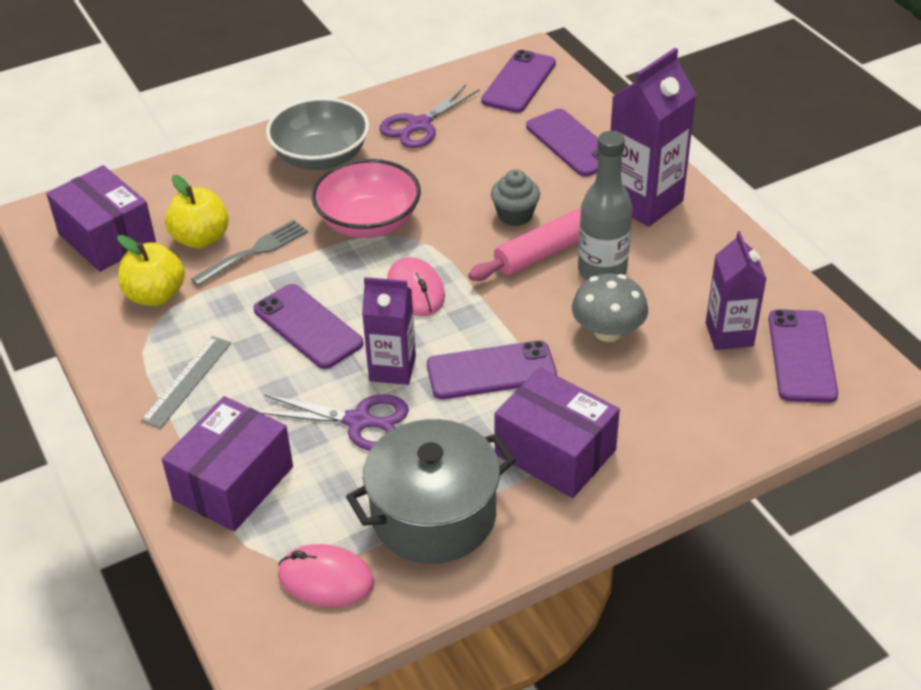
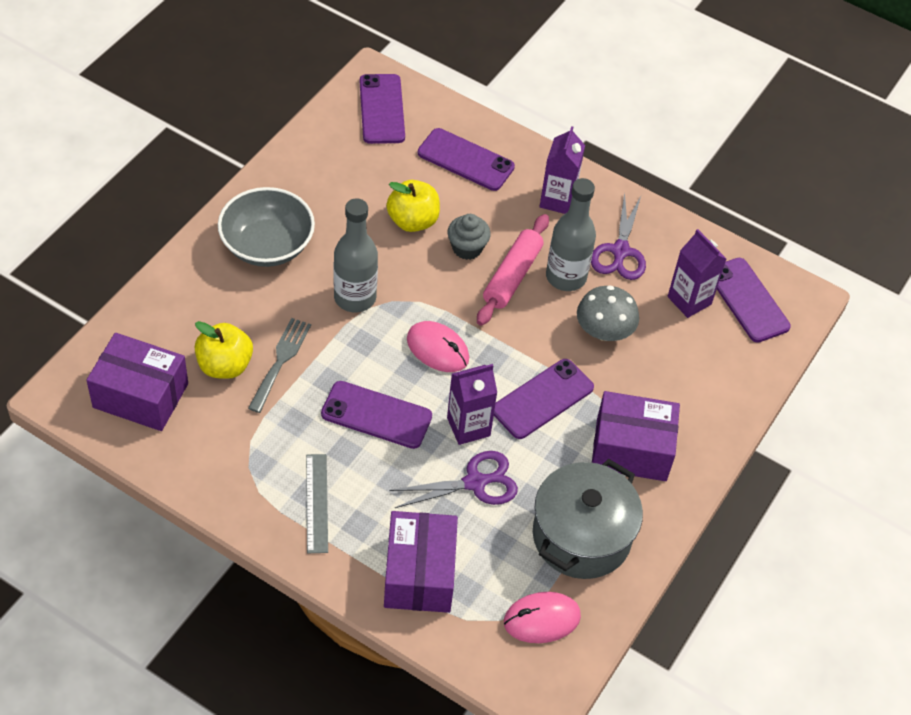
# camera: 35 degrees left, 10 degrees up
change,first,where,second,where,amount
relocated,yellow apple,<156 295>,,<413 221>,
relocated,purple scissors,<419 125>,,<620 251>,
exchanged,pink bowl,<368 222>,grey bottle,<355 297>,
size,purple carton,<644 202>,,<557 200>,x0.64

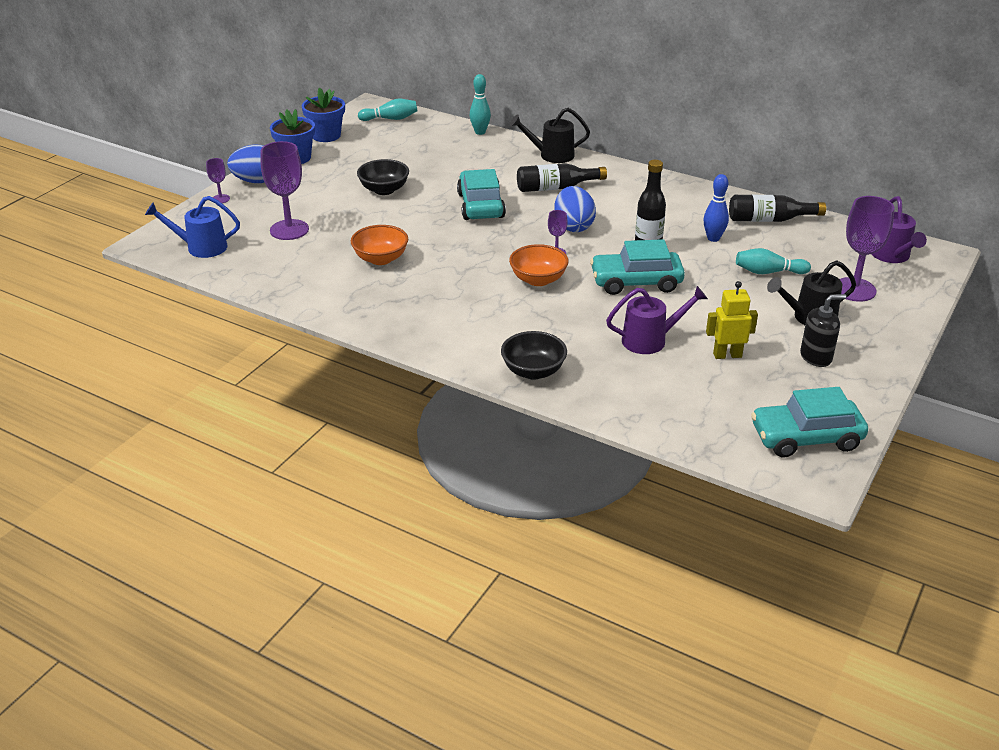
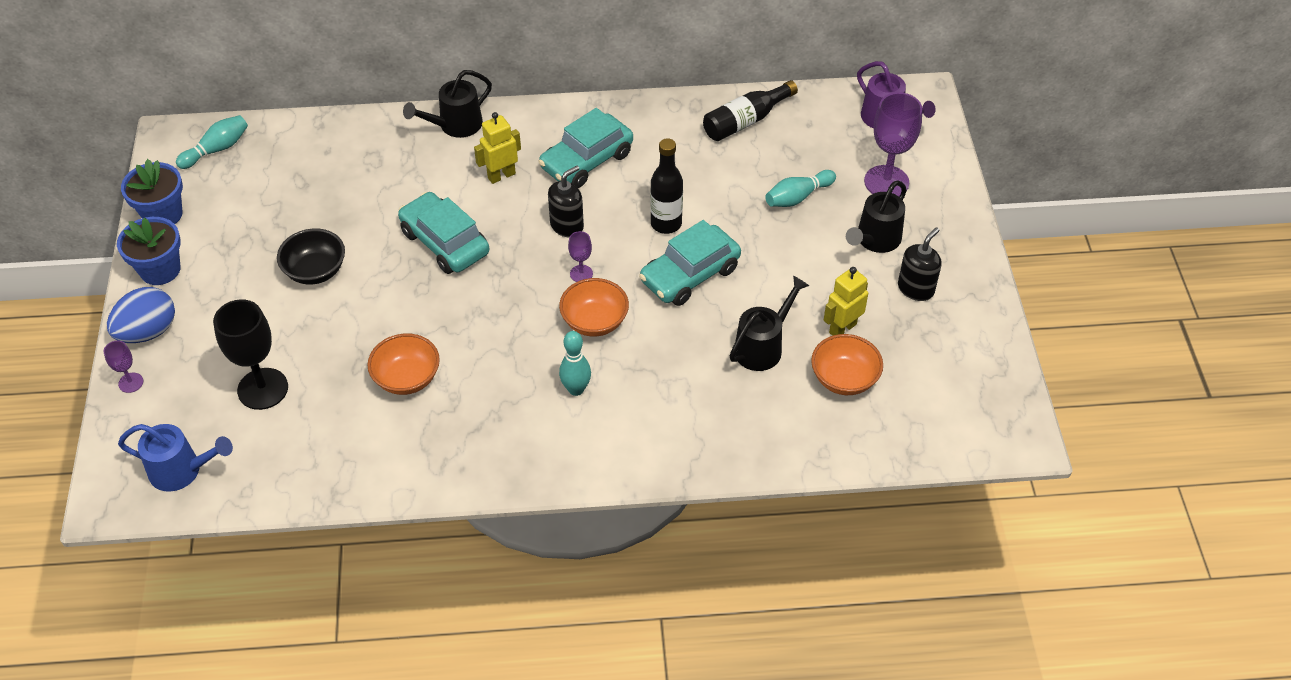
# camera: 35 degrees left, 15 degrees up
change,first,where,second,where,amount
missing,black bowl,<533 371>,,,
missing,blue bowling pin,<713 238>,,,
appeared,,,orange bowl,<844 379>,
relocated,turquoise bowling pin,<480 132>,,<576 389>,
relocated,turquoise car,<806 438>,,<587 161>,
exchanged,black bottle,<555 188>,yellow robot,<501 175>,
exchanged,blue egg,<573 226>,black soap dispenser,<567 226>,
colour,purple goblet,<289 230>,black goblet,<263 389>,
colour,purple watering can,<651 340>,black watering can,<763 346>,
spun,blue watering can,<200 247>,,<182 471>,135 degrees counterclockwise

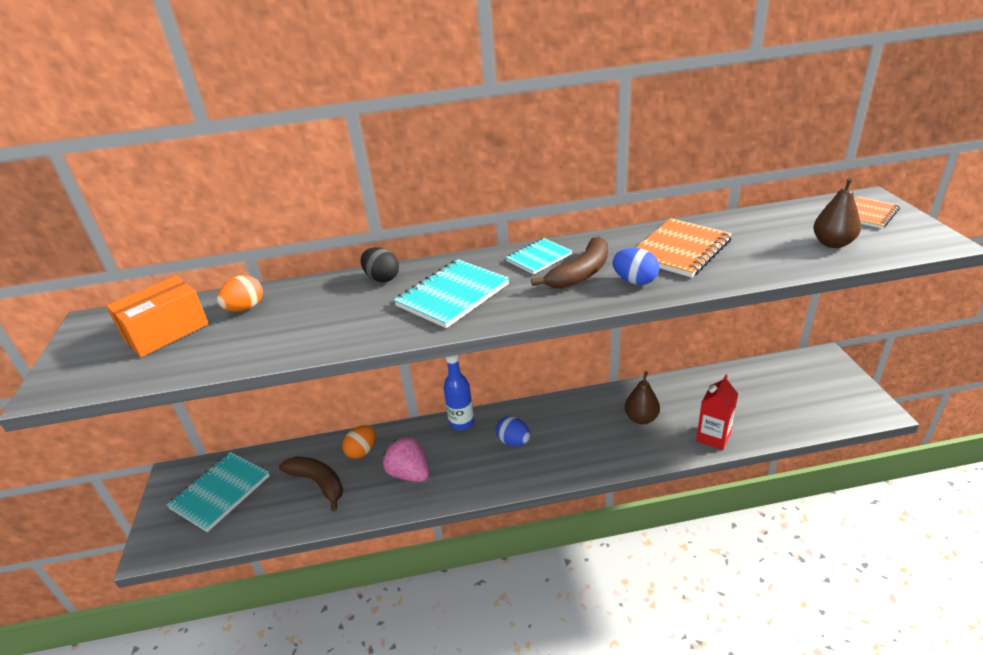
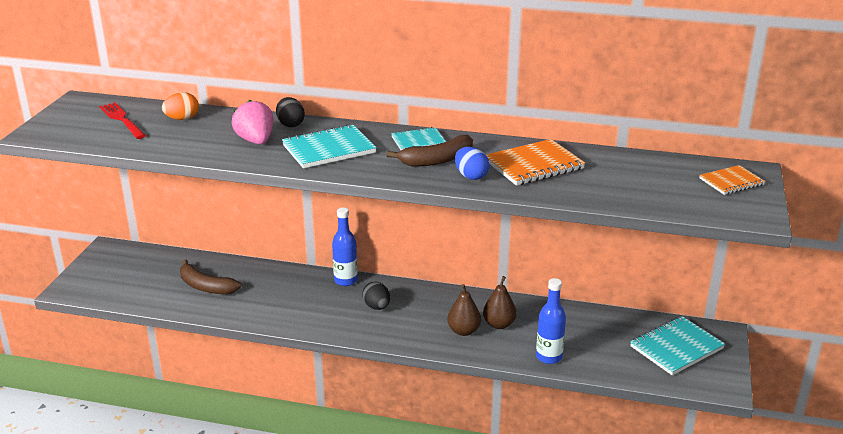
# camera: 20 degrees right, 5 degrees down
change,first,where,second,where,amount
missing,orange egg,<362 451>,,,
relocated,turquoise notebook,<220 492>,,<676 348>,
relocated,pink strawberry,<409 473>,,<255 141>,
relocated,brown pear,<832 243>,,<463 331>,
exchanged,orange box,<166 332>,red fork,<122 120>,
exchanged,red carton,<713 437>,blue bottle,<549 357>,
colour,blue egg,<513 442>,black egg,<376 307>,
spun,brown banana,<318 483>,,<206 286>,150 degrees clockwise

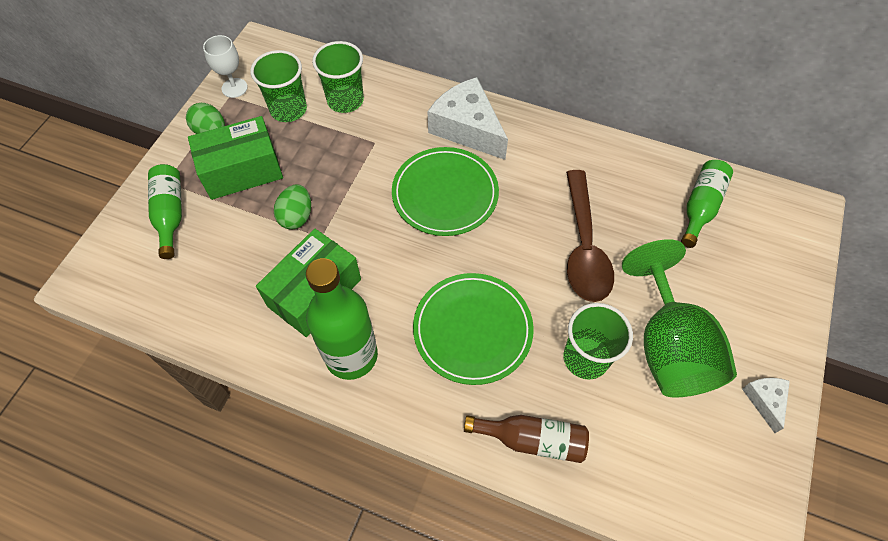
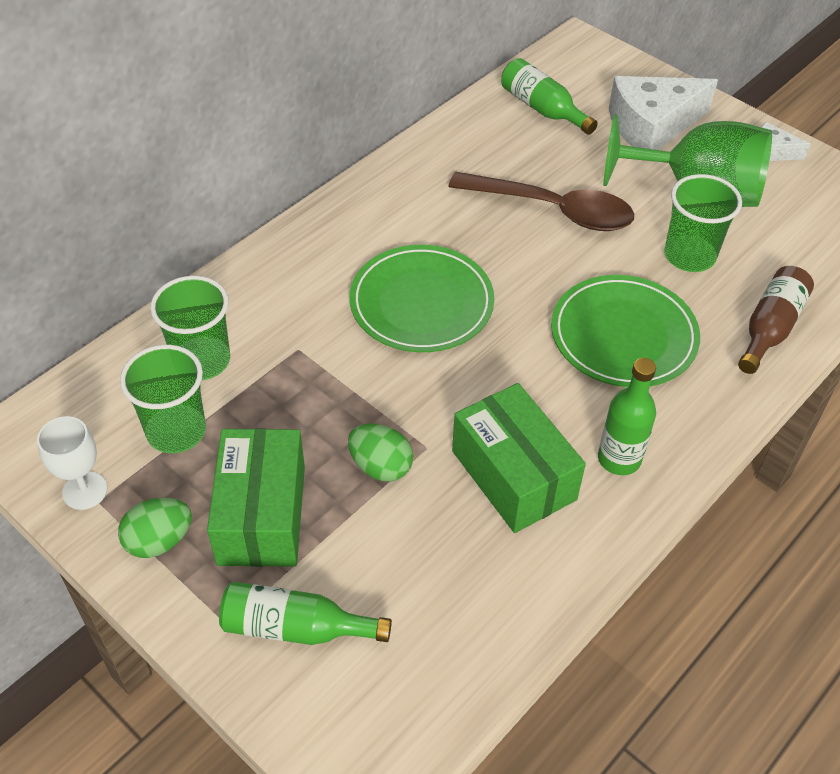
# camera: 70 degrees left, 10 degrees down
change,first,where,second,where,amount
relocated,white cheese,<467 128>,,<652 126>,
size,green bottle,<351 355>,,<619 459>,x0.63

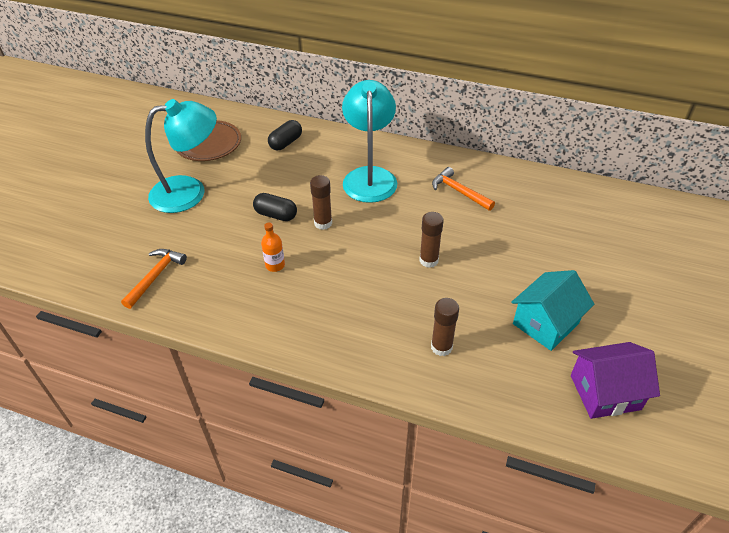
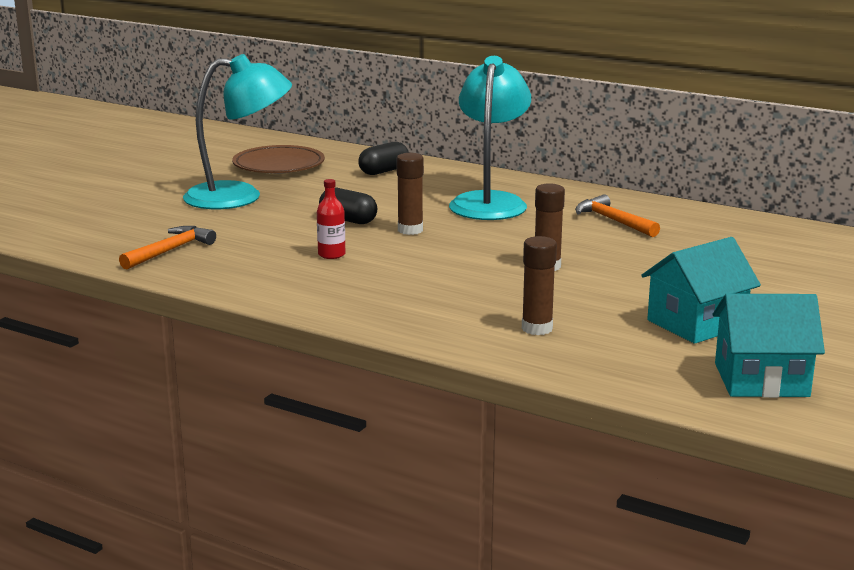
# camera: 10 degrees right, 25 degrees down
change,first,where,second,where,amount
colour,orange bottle,<275 265>,red bottle,<331 254>,
colour,purple house,<605 392>,turquoise house,<761 380>,

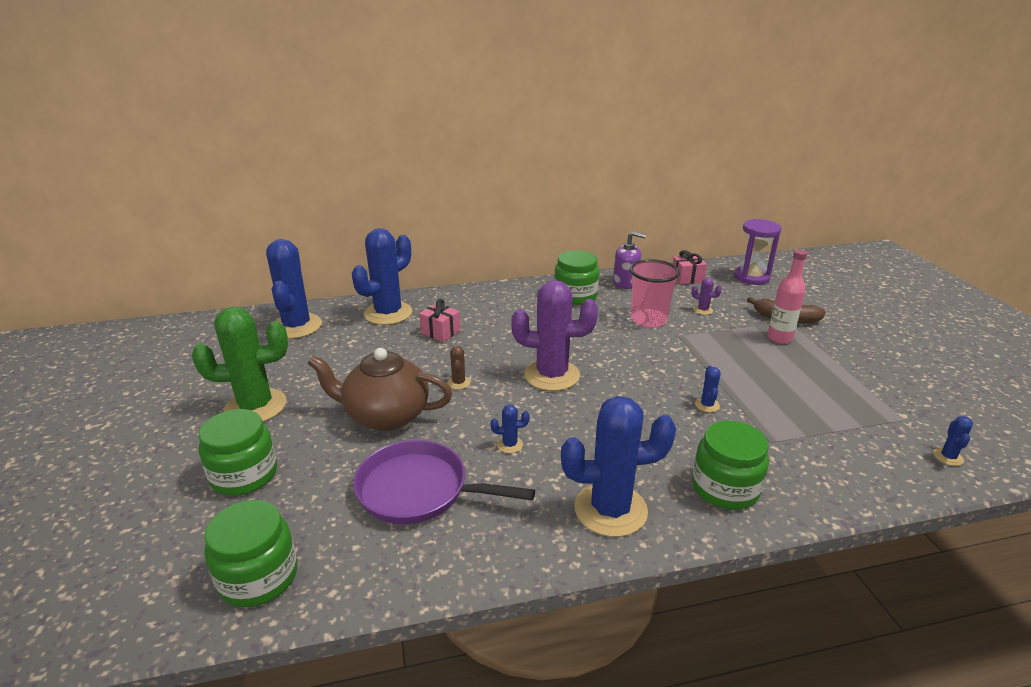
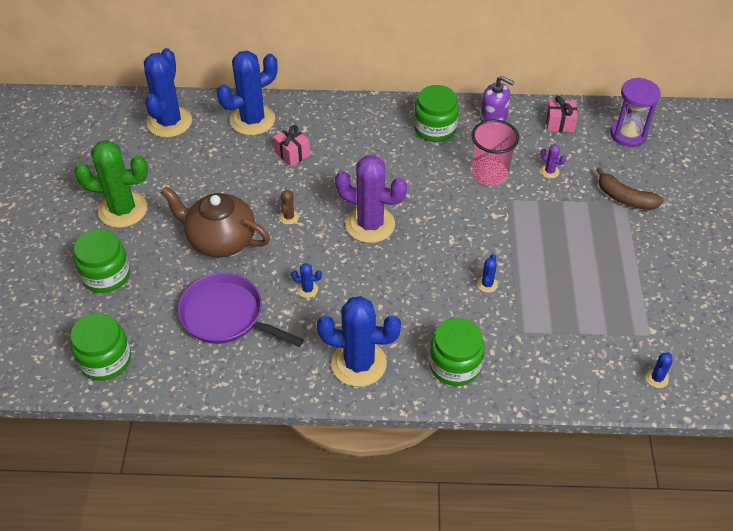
# camera: 15 degrees right, 20 degrees up
change,first,where,second,where,amount
missing,pink bottle,<779 338>,,,

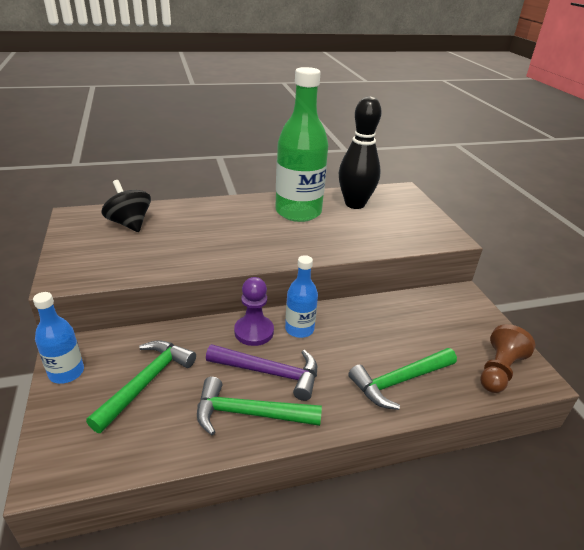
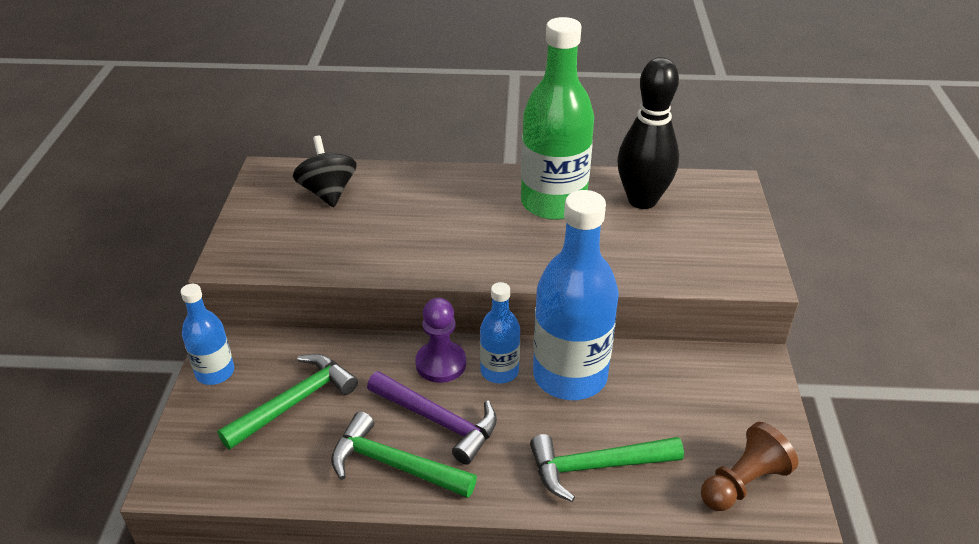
# camera: 20 degrees right, 5 degrees up
change,first,where,second,where,amount
appeared,,,blue bottle,<570 376>,

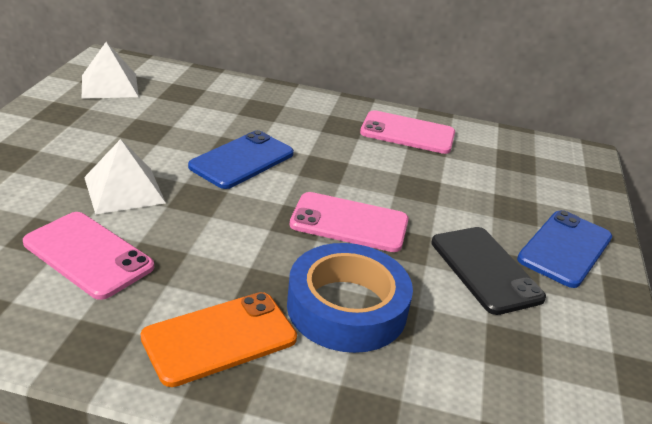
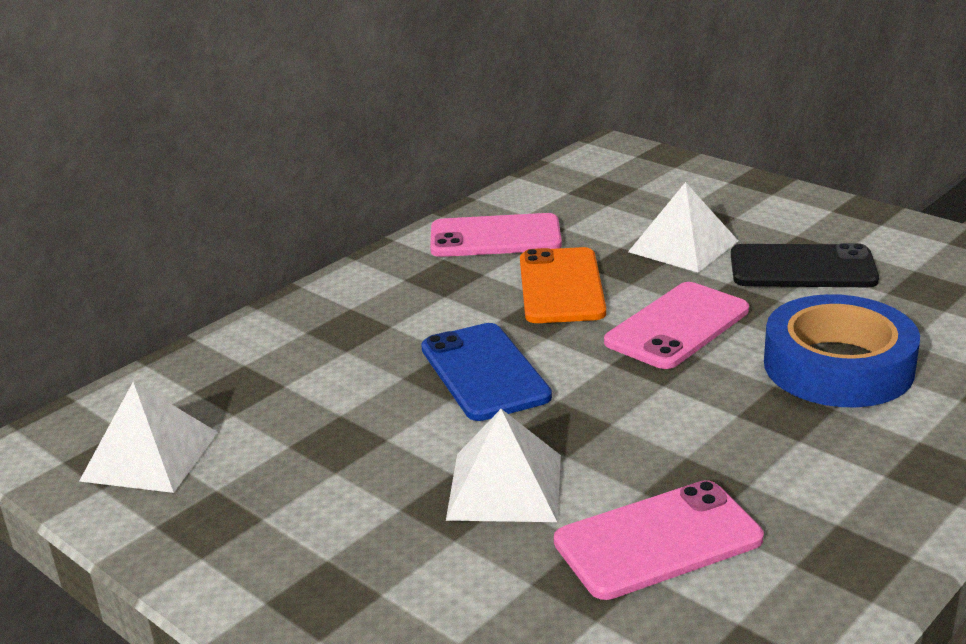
# camera: 55 degrees left, 5 degrees down
change,first,where,second,where,amount
missing,blue phone,<565 248>,,,
appeared,,,white pyramid,<683 246>,
relocated,orange phone,<219 338>,,<561 286>,
spun,pink phone,<407 133>,,<495 237>,45 degrees clockwise

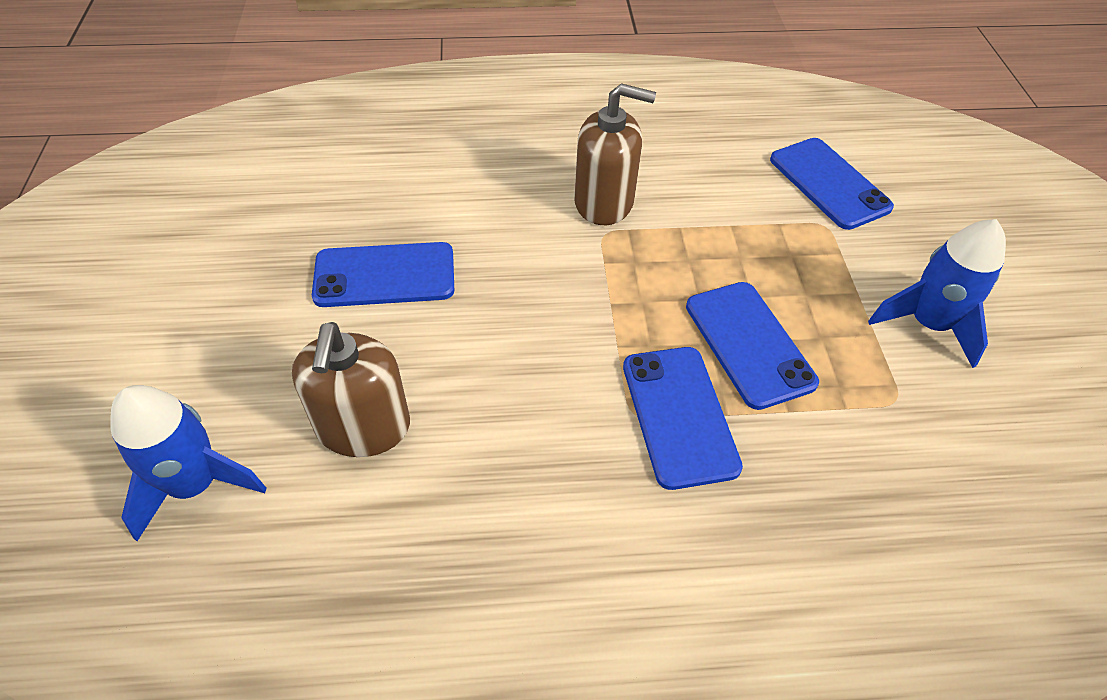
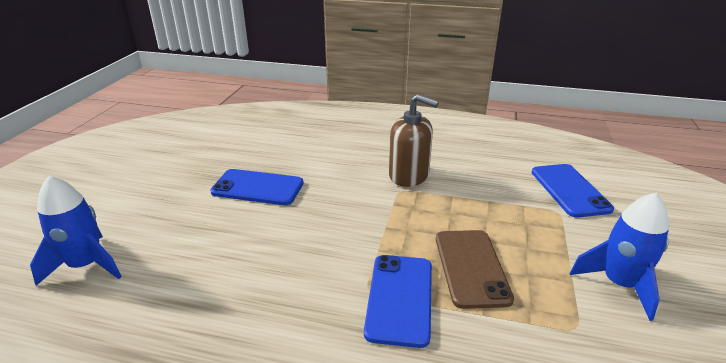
# camera: 20 degrees right, 20 degrees down
change,first,where,second,where,amount
missing,brown soap dispenser,<363 427>,,,
colour,blue phone,<749 344>,brown phone,<471 267>,

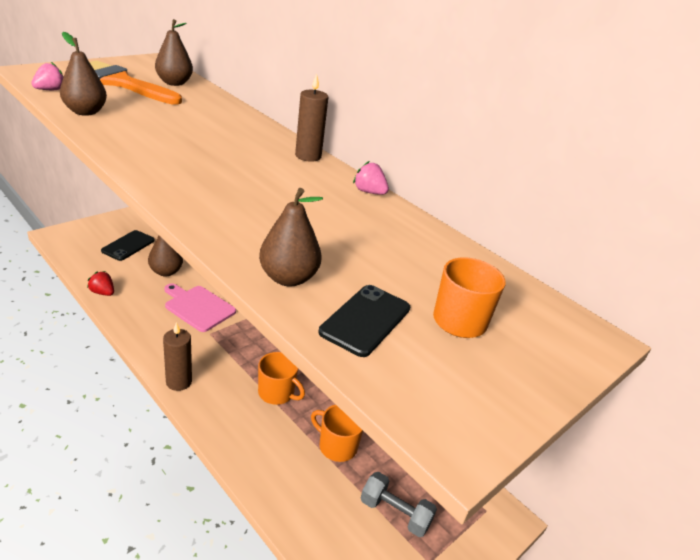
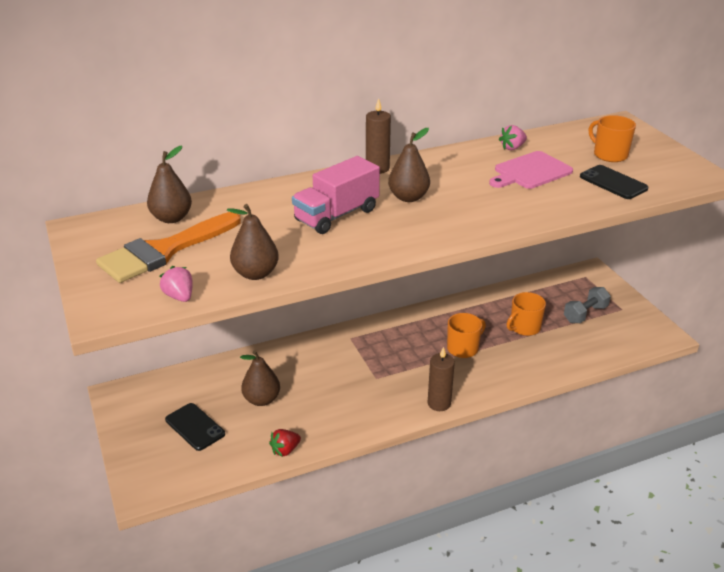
# camera: 65 degrees left, 0 degrees up
change,first,where,second,where,amount
appeared,,,pink truck,<336 215>,
relocated,pink cutting board,<198 307>,,<530 171>,
relocated,brown pear,<288 278>,,<408 197>,
relocated,pink strawberry,<369 192>,,<512 148>,

